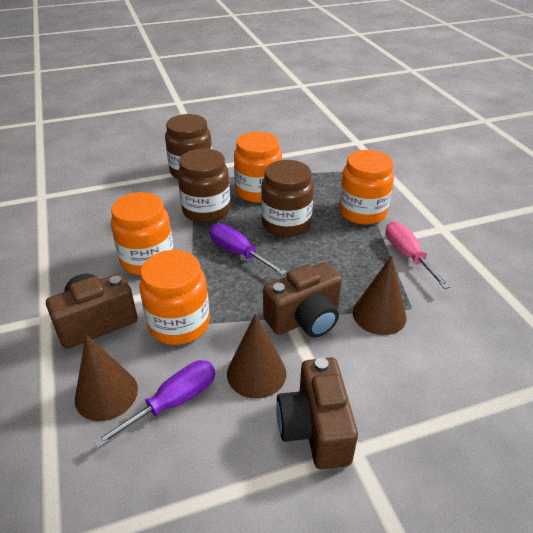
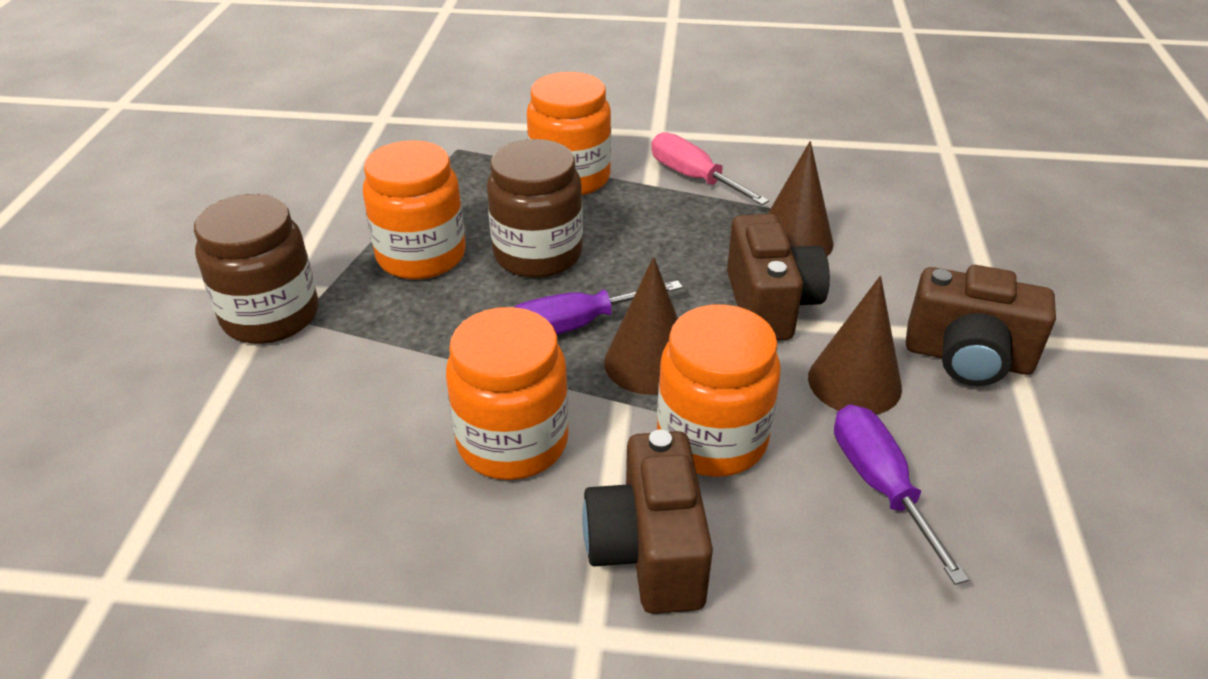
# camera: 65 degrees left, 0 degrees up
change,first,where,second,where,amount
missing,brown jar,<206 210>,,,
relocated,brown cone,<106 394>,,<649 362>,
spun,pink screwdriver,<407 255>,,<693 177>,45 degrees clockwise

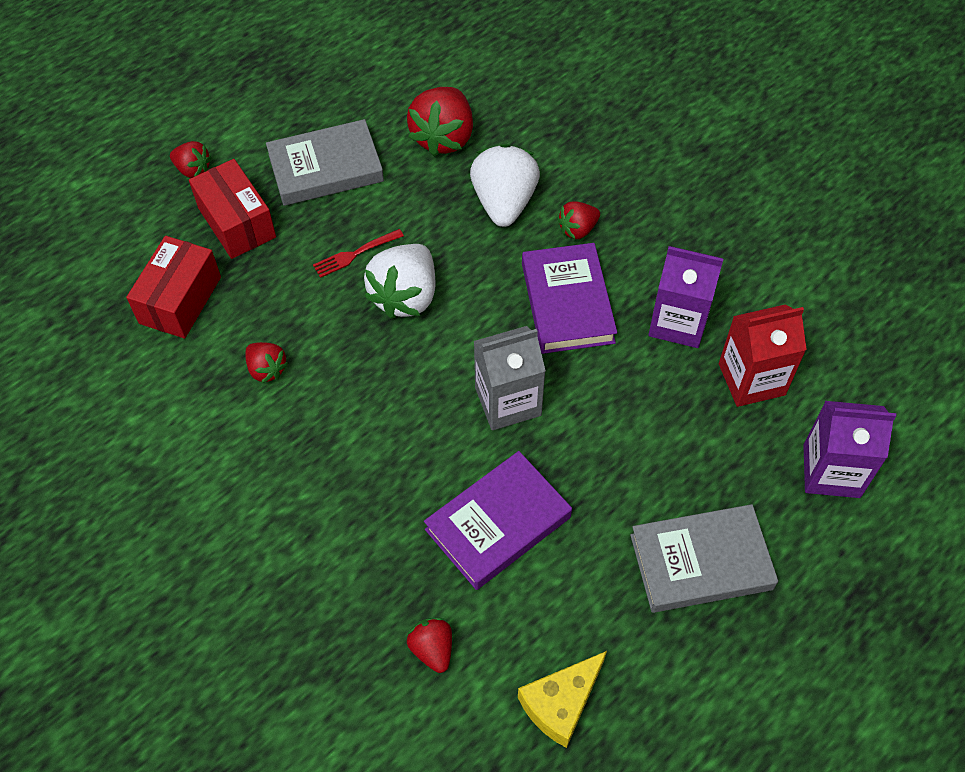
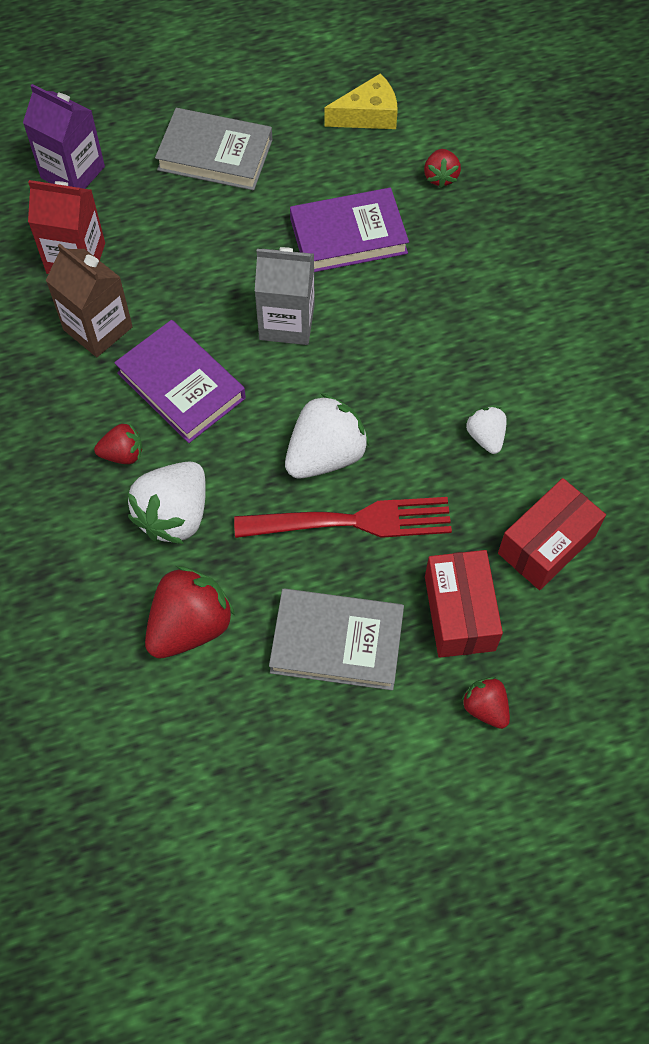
# camera: 155 degrees left, 5 degrees up
change,first,where,second,where,amount
colour,red strawberry,<267 369>,white strawberry,<485 437>,
colour,purple carton,<678 322>,brown carton,<98 328>,
spun,purple book,<567 303>,,<181 386>,60 degrees counterclockwise
size,red fork,<355 254>,,<352 521>,x2.06

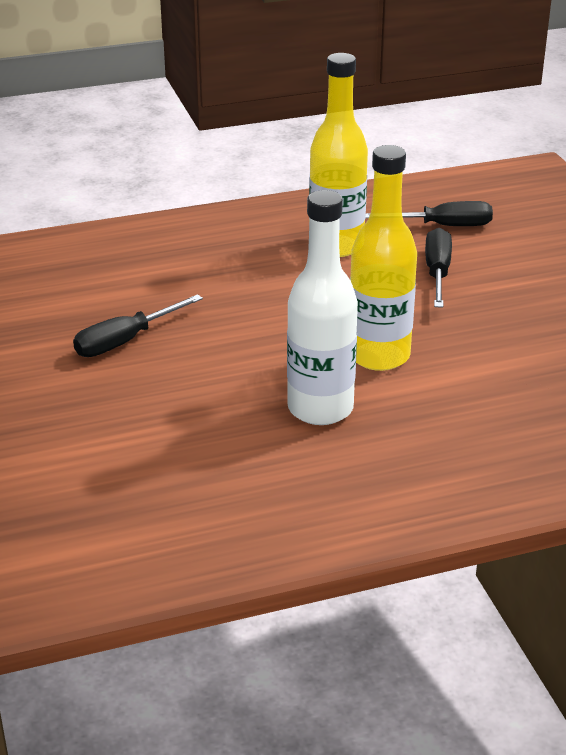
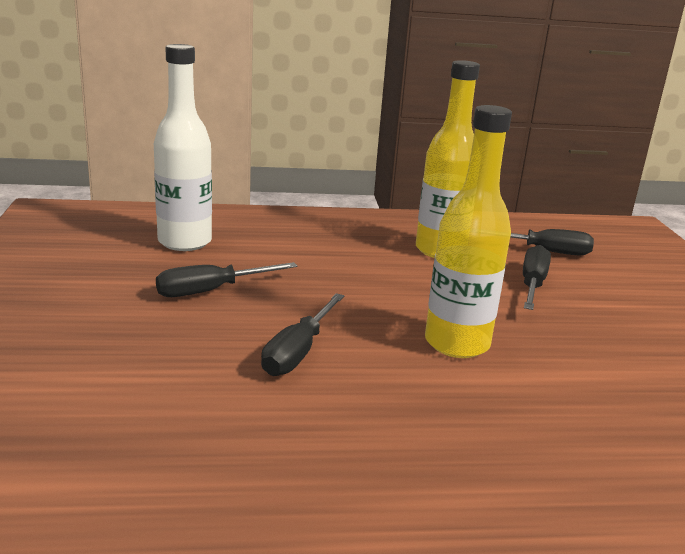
# camera: 10 degrees right, 10 degrees down
change,first,where,second,where,amount
appeared,,,black screwdriver,<298 352>,
relocated,white bottle,<320 408>,,<185 242>,

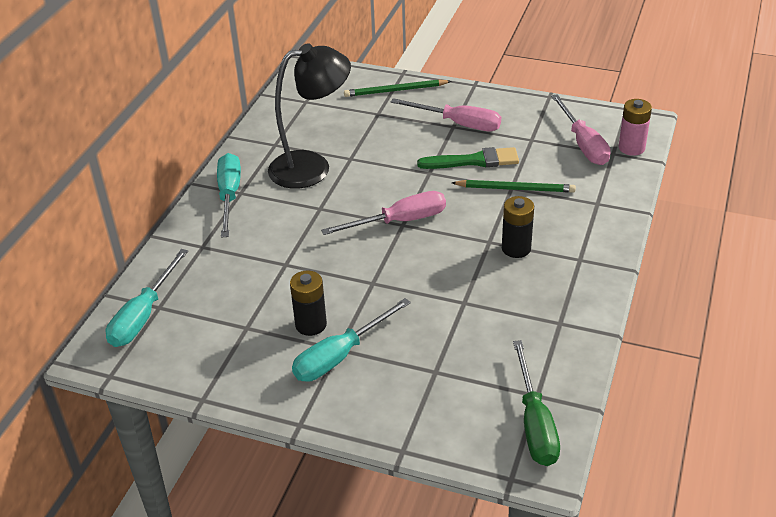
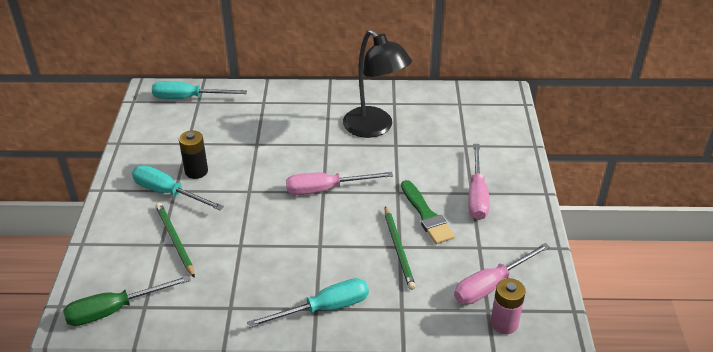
# camera: 70 degrees right, 0 degrees up
change,first,where,second,where,amount
missing,black battery,<516 248>,,,
relocated,turquoise screwdriver,<229 195>,,<324 308>,
relocated,green pencil,<395 90>,,<175 240>,
spun,pink screwdriver,<400 221>,,<326 189>,120 degrees clockwise

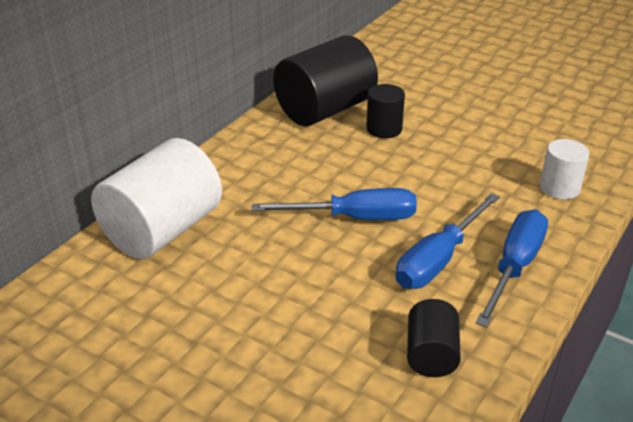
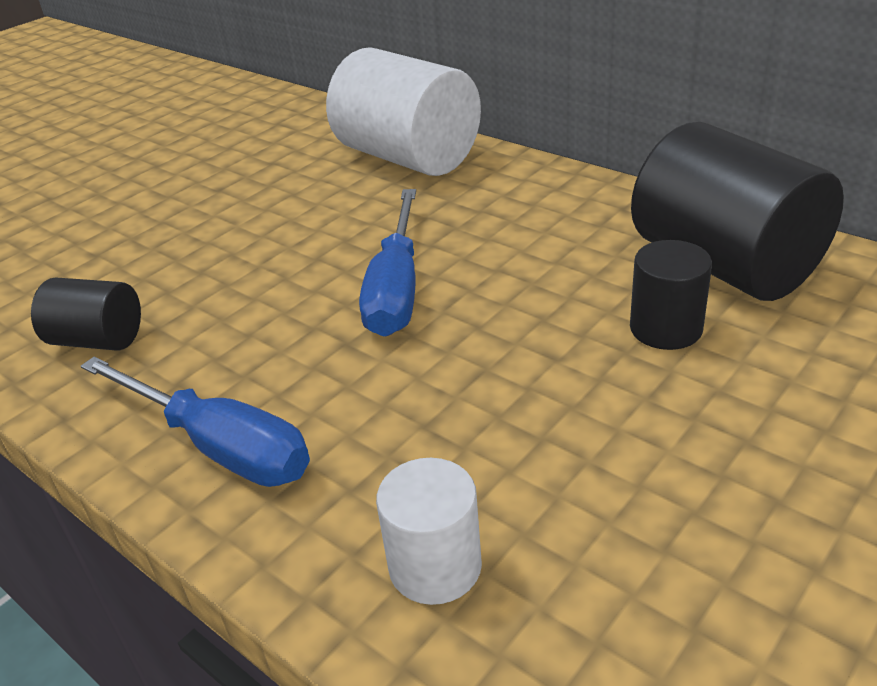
# camera: 100 degrees right, 0 degrees up
change,first,where,second,where,amount
missing,blue screwdriver,<438 259>,,,

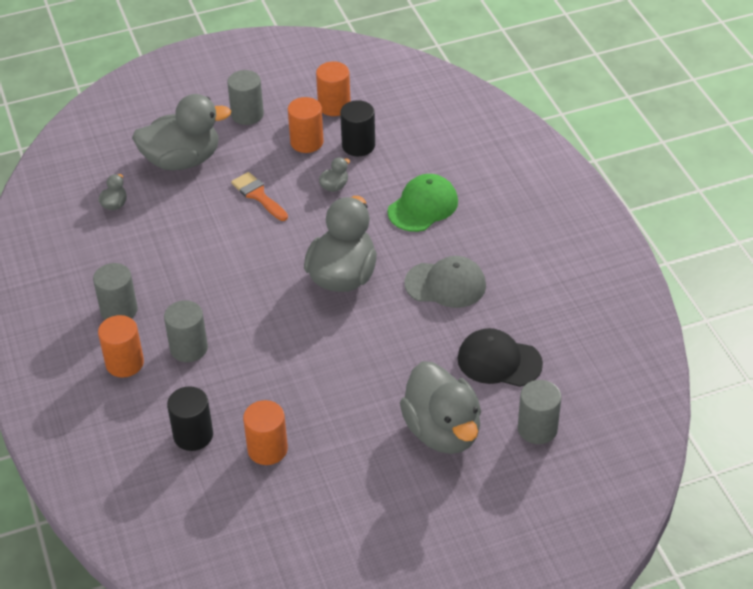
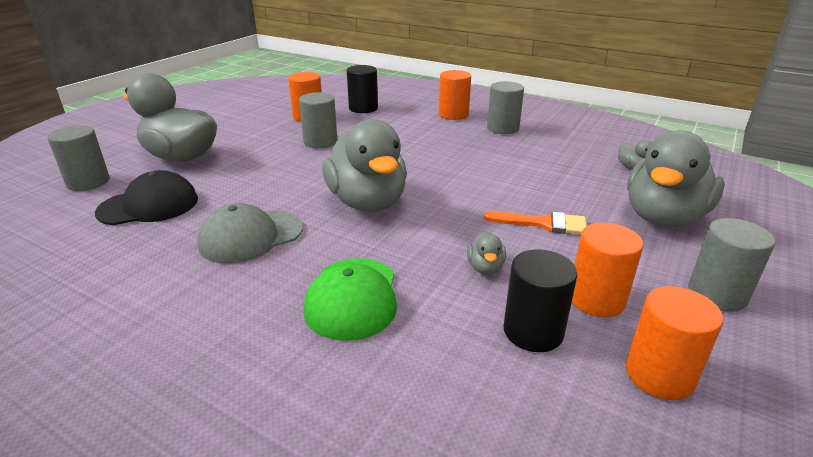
# camera: 140 degrees right, 15 degrees down
change,first,where,second,where,amount
relocated,grey cylinder,<189 348>,,<320 142>,

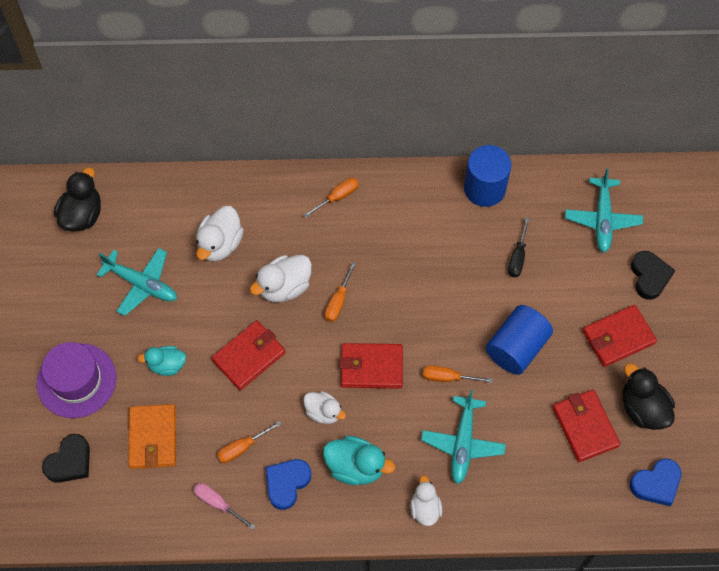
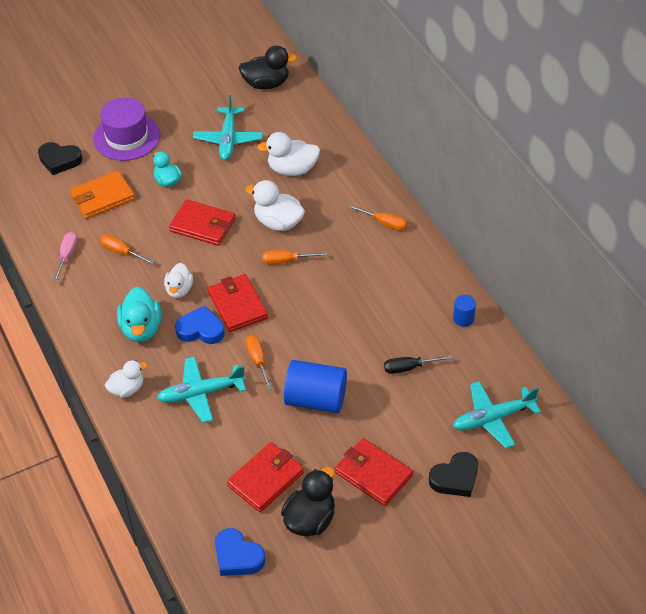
# camera: 65 degrees right, 15 degrees down
change,first,where,second,where,amount
relocated,blue heart,<287 483>,,<200 329>,
size,blue cylinder,<484 189>,,<463 318>,x0.49

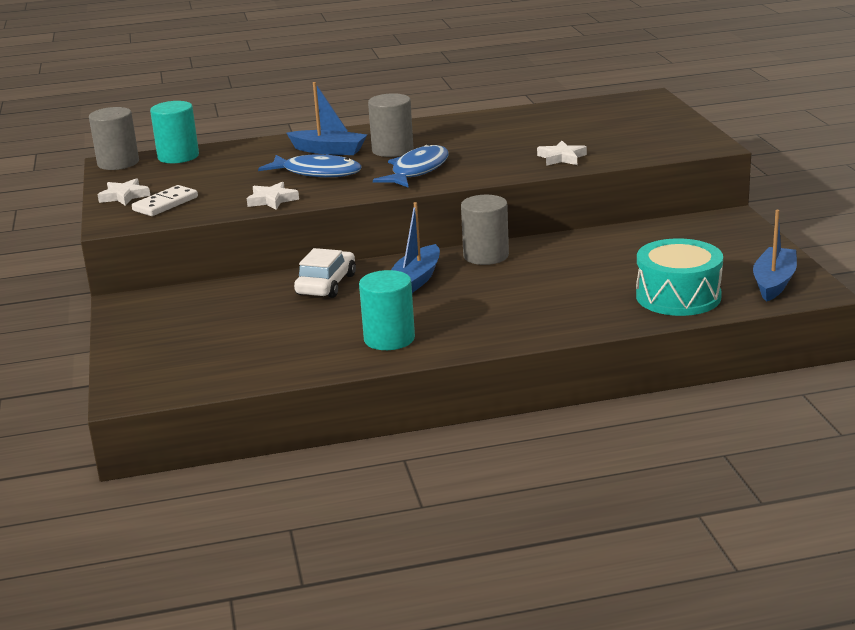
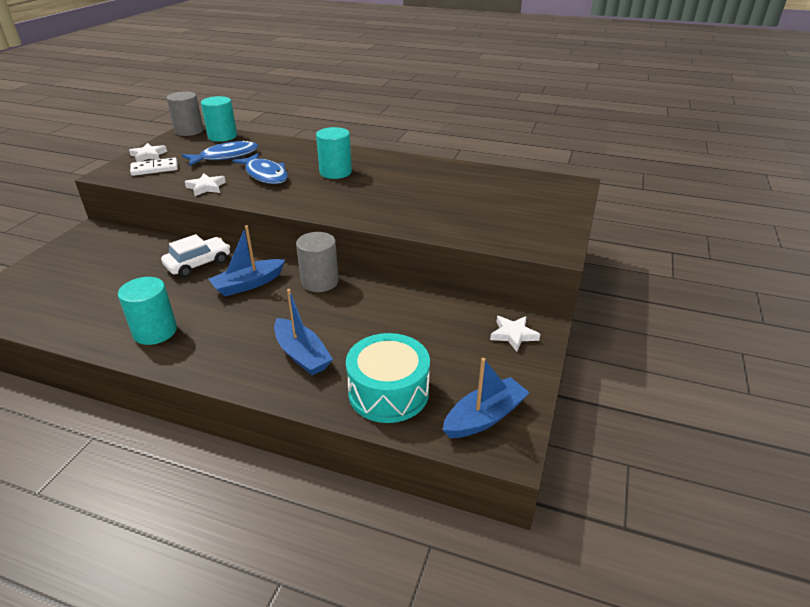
# camera: 30 degrees right, 10 degrees up
change,first,where,second,where,amount
relocated,blue boat,<329 150>,,<302 355>,
relocated,blue fish,<417 170>,,<225 156>,
relocated,white star,<561 158>,,<513 335>,
colour,grey cylinder,<392 150>,turquoise cylinder,<335 172>,

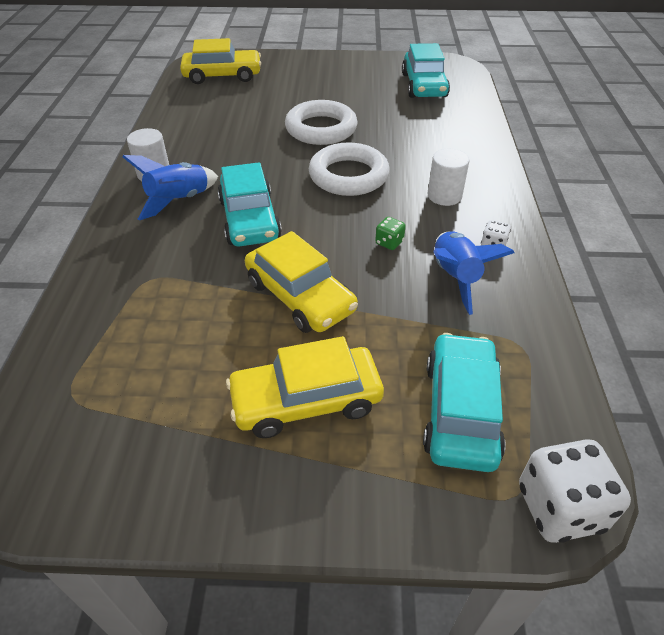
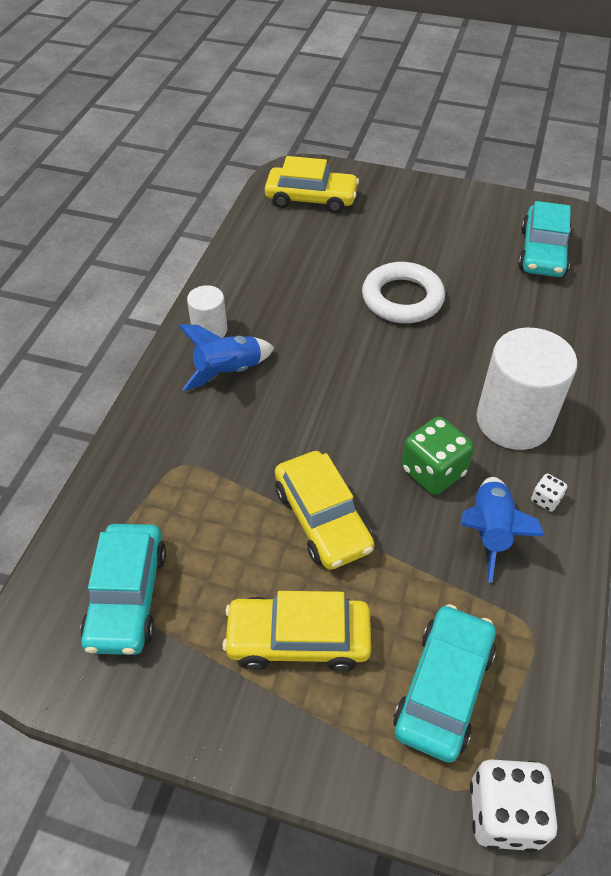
# camera: 15 degrees right, 5 degrees up
change,first,where,second,where,amount
missing,white ring,<348 176>,,,
relocated,turquoise car,<249 219>,,<127 596>,
size,green dice,<389 242>,,<433 471>,x2.08
size,white cylinder,<444 196>,,<513 421>,x1.94

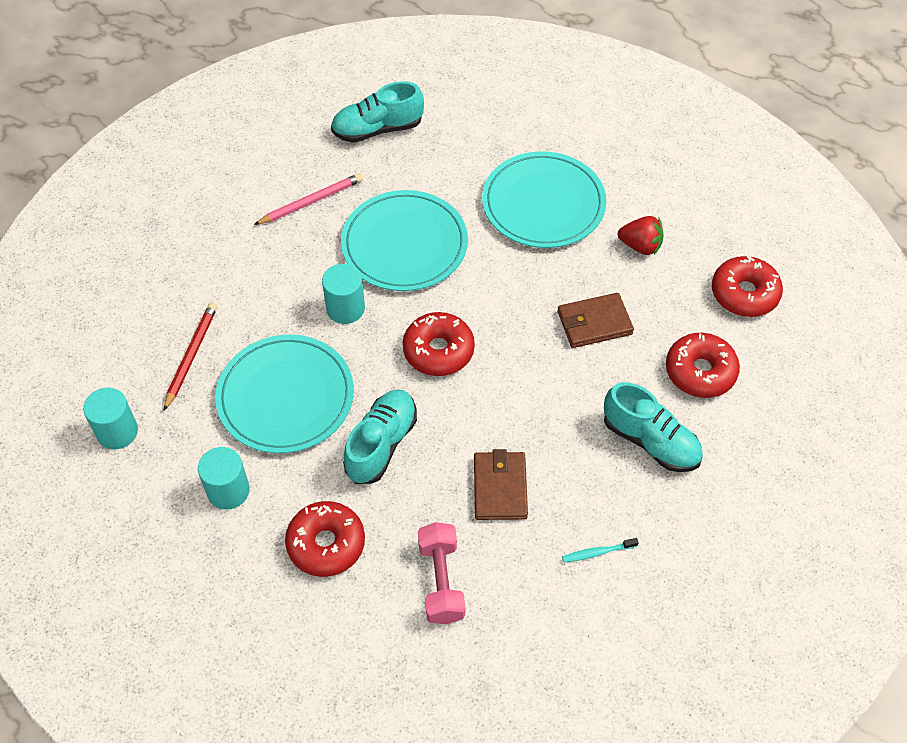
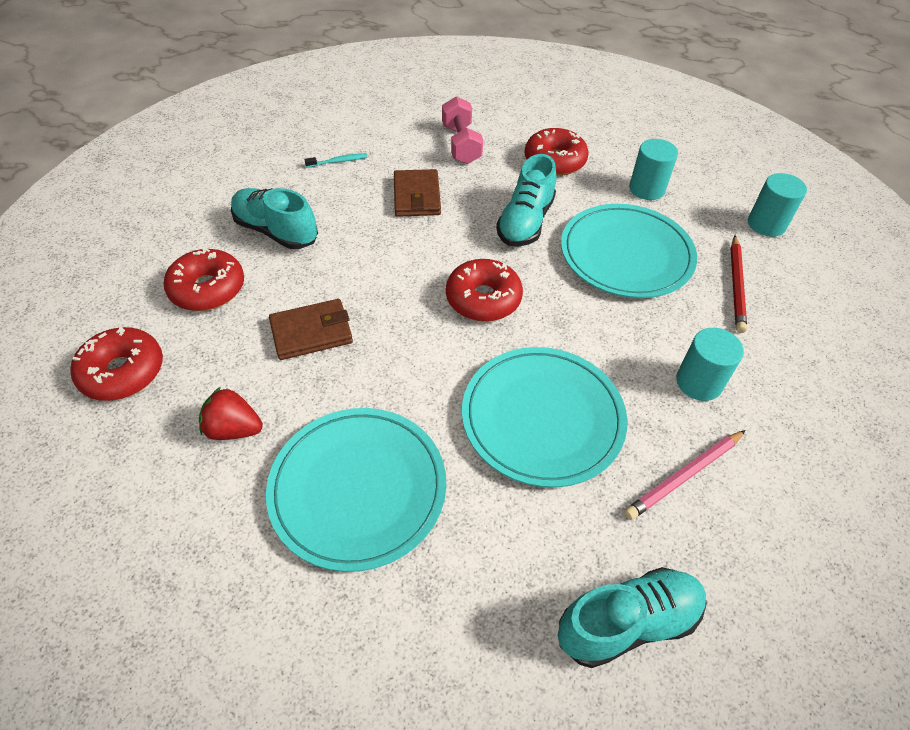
# camera: 175 degrees right, 5 degrees down
change,first,where,second,where,amount
relocated,turquoise cylinder,<345 308>,,<699 382>,

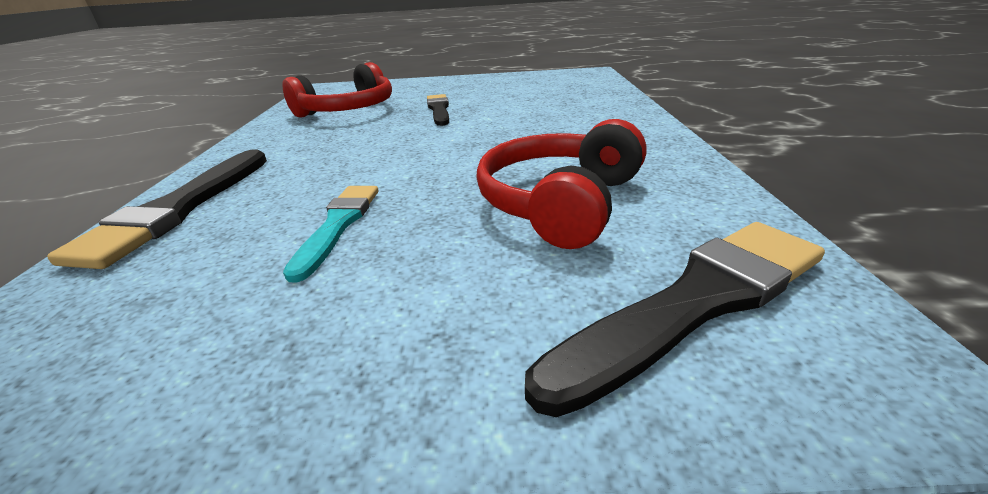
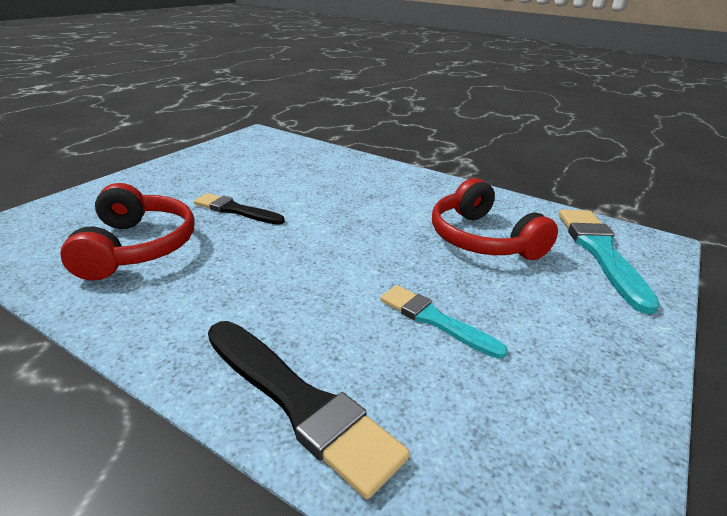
# camera: 60 degrees left, 0 degrees up
change,first,where,second,where,amount
colour,black brush,<695 303>,turquoise brush,<600 252>,

